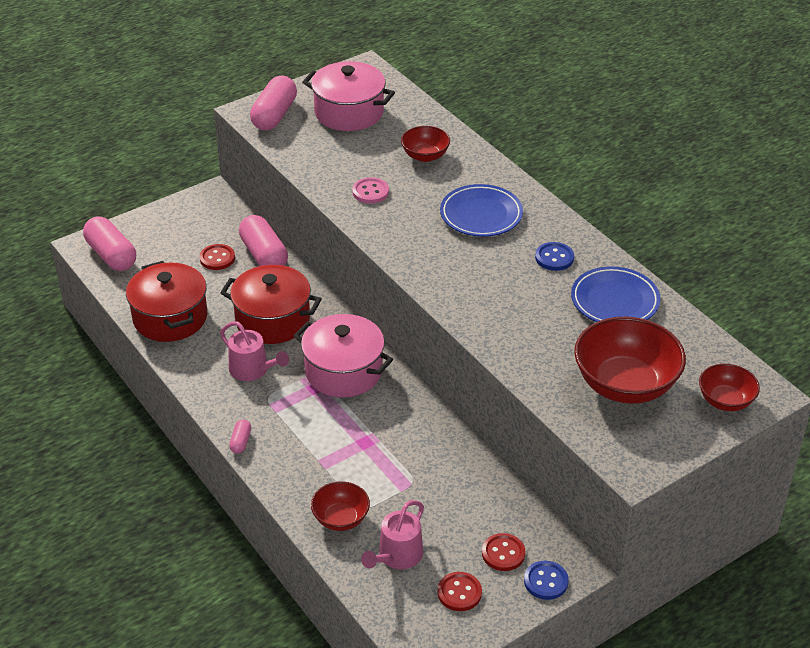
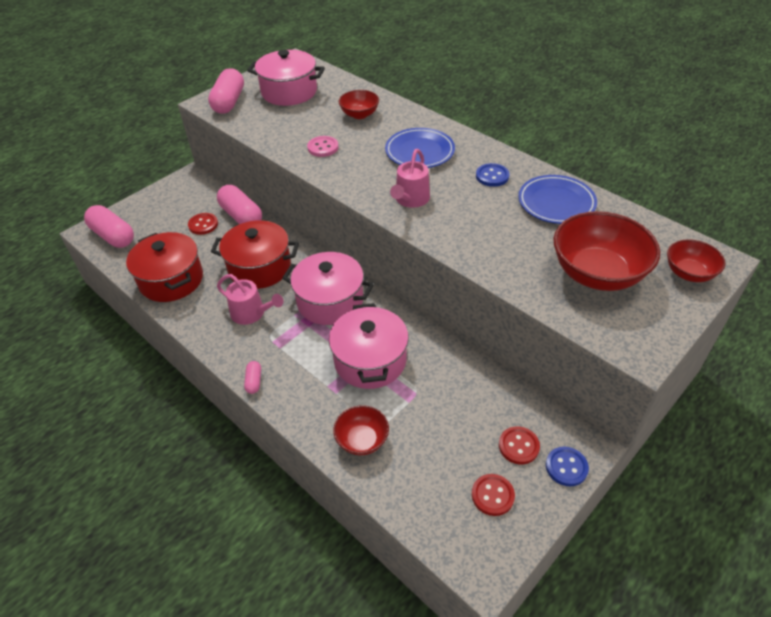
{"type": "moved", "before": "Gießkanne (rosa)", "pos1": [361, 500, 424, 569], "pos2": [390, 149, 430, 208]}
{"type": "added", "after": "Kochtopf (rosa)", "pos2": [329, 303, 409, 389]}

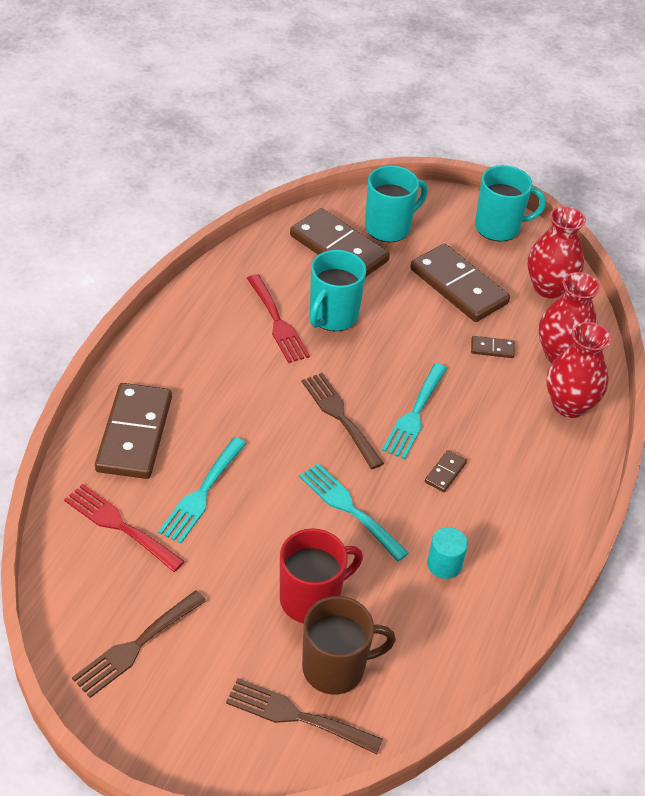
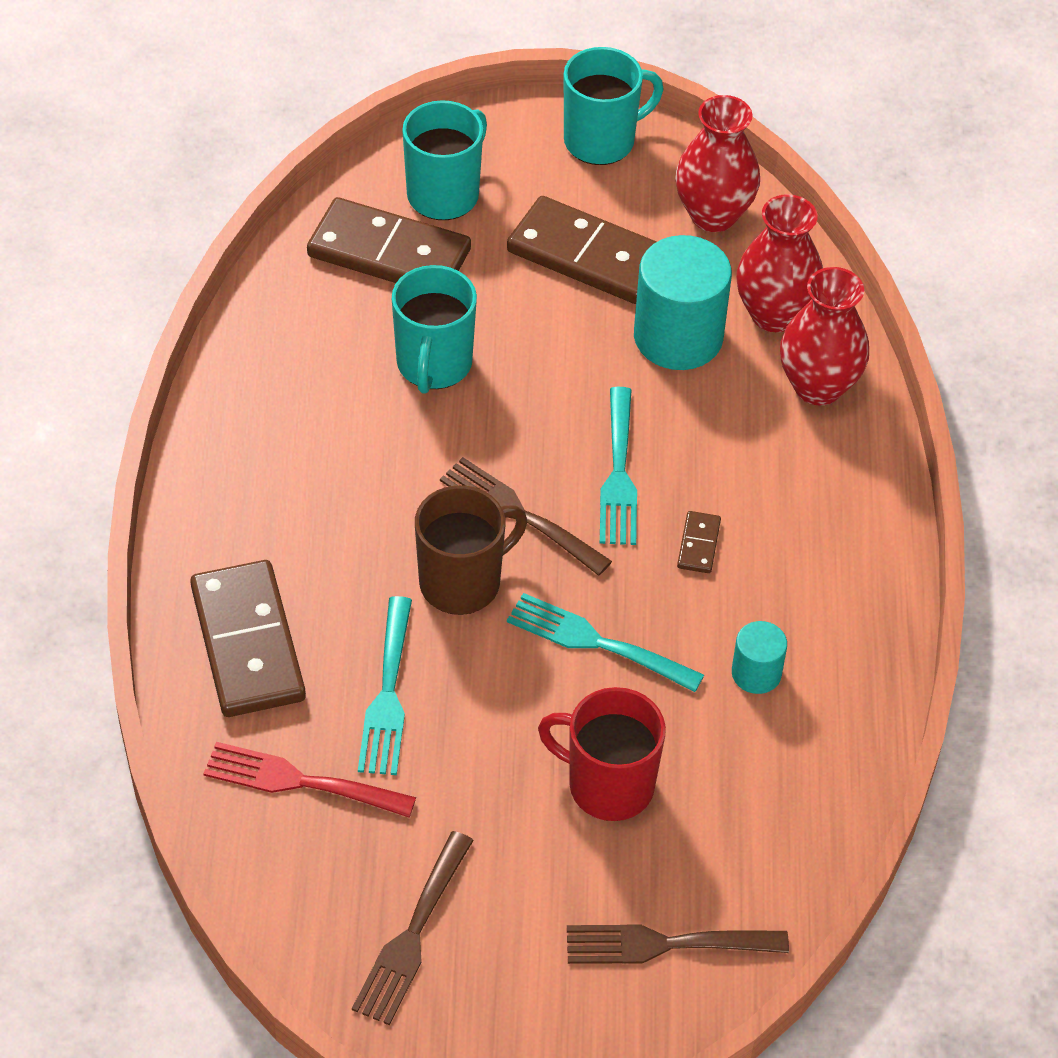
{"type": "removed", "before": "Gabel (rot)", "pos1": [247, 274, 310, 363]}
{"type": "replaced", "before": "Dominostein (braun)", "after": "Vollzylinder (türkis)", "pos1": [471, 336, 515, 358], "pos2": [634, 235, 732, 370]}
{"type": "turned", "before": "Tasse (rot)", "pos1": [280, 528, 363, 623], "pos2": [538, 687, 666, 821], "turn": -105}
{"type": "moved", "before": "Tasse (braun)", "pos1": [302, 596, 396, 695], "pos2": [415, 485, 527, 615]}

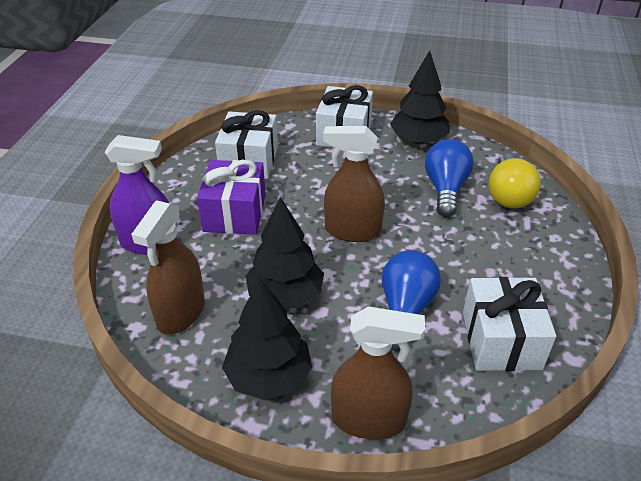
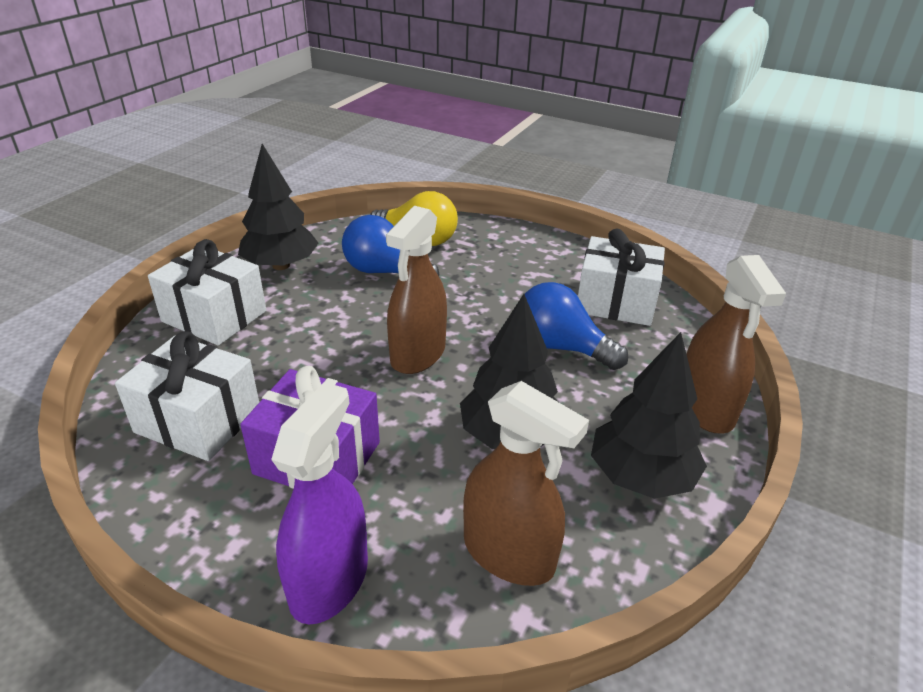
{"type": "turned", "before": "Sprühflasche (braun)", "pos1": [331, 306, 425, 439], "pos2": [687, 255, 786, 433], "turn": 150}

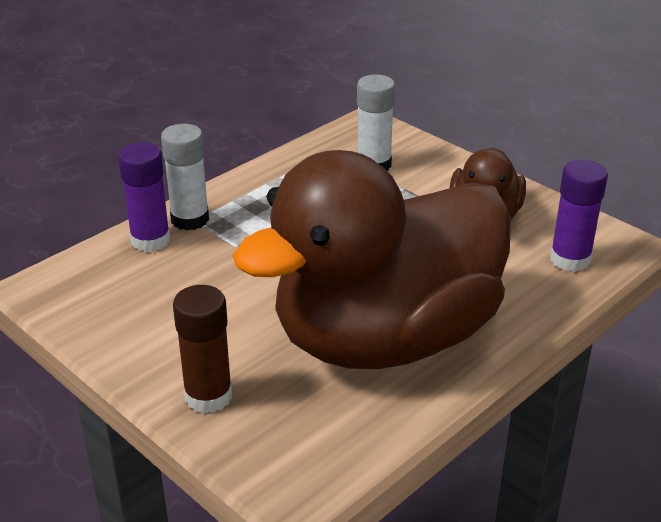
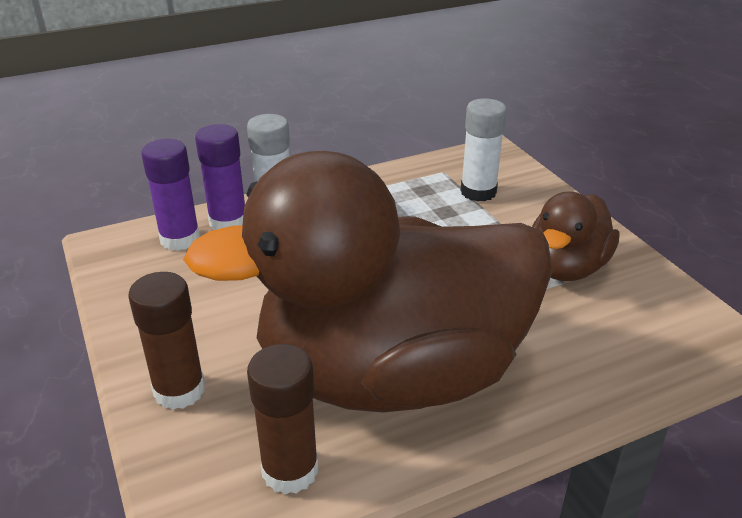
{"type": "moved", "before": "Klebestift (lila)", "pos1": [550, 160, 608, 272], "pos2": [141, 139, 200, 251]}
{"type": "added", "after": "Klebestift (braun)", "pos2": [247, 344, 319, 495]}

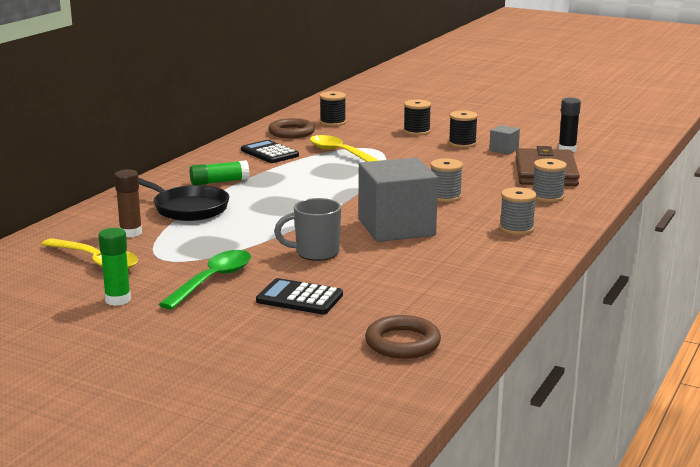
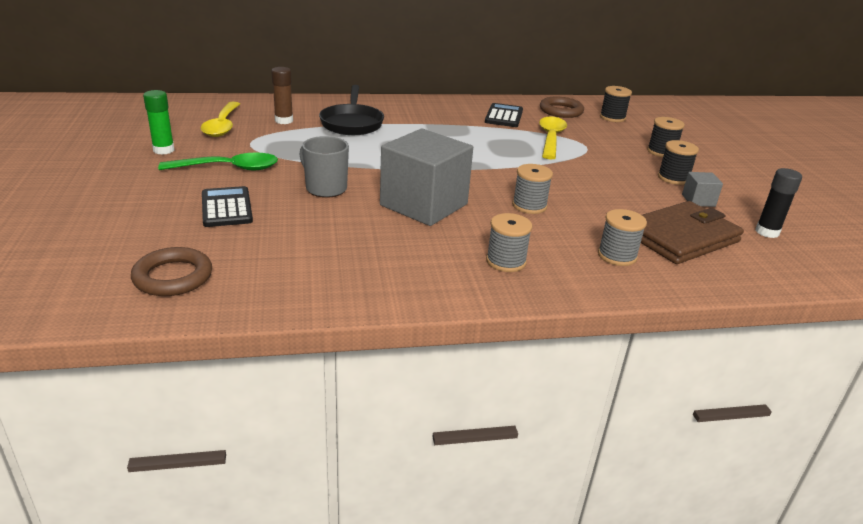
{"type": "removed", "before": "Klebestift (grün)", "pos1": [190, 160, 249, 185]}

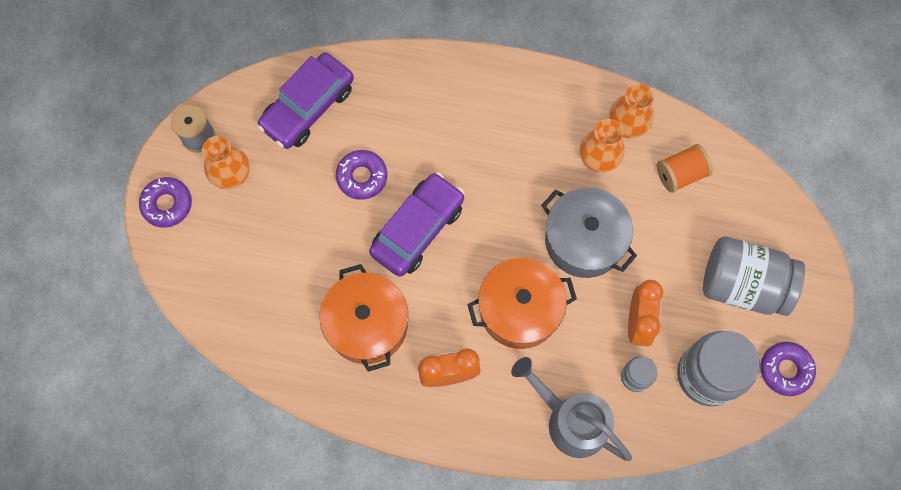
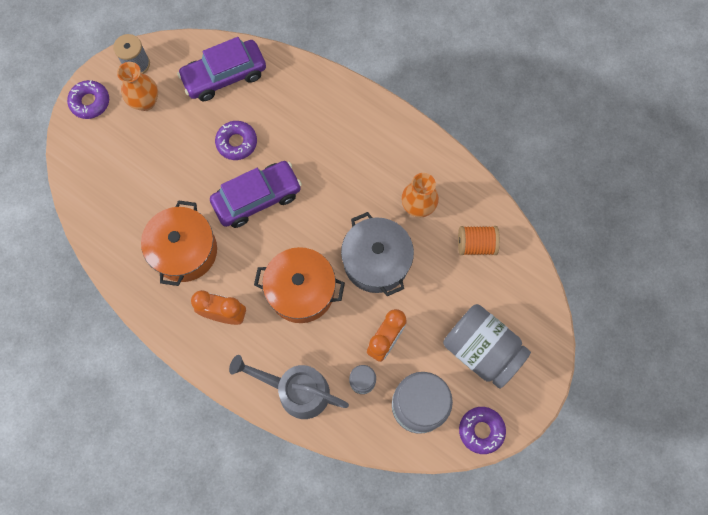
{"type": "removed", "before": "Vase (orange)", "pos1": [609, 83, 654, 138]}
{"type": "turned", "before": "Gießkanne (grau)", "pos1": [511, 357, 632, 461], "pos2": [229, 355, 349, 419], "turn": -45}

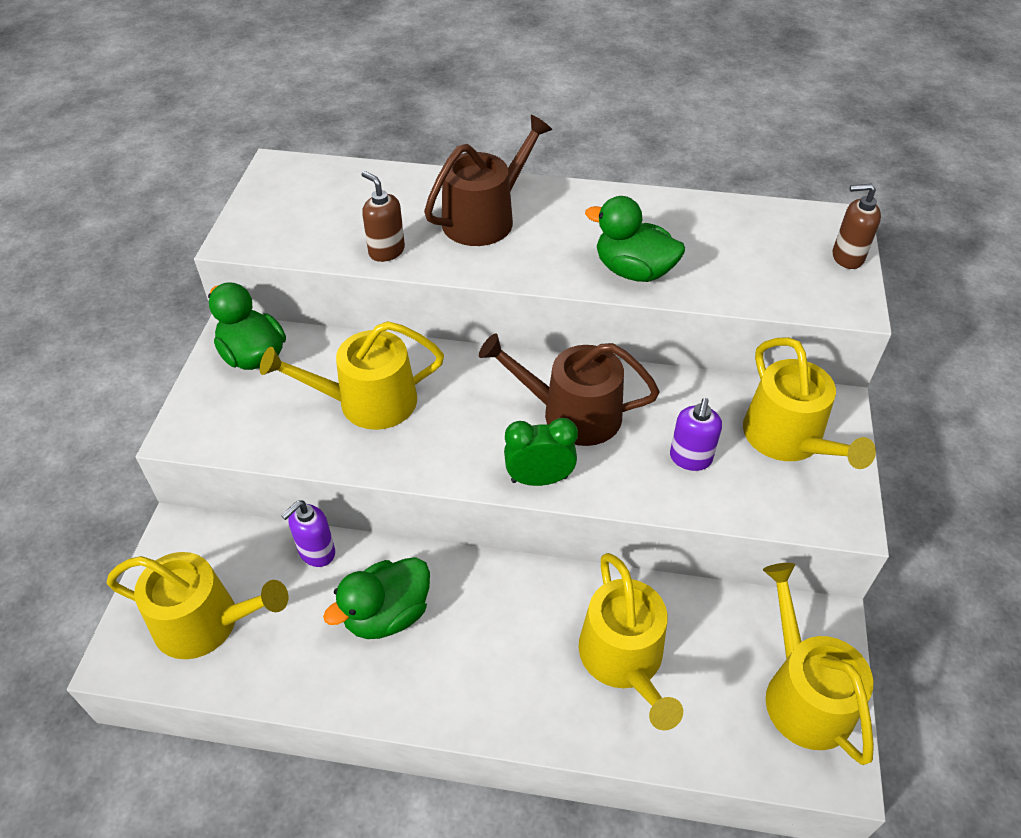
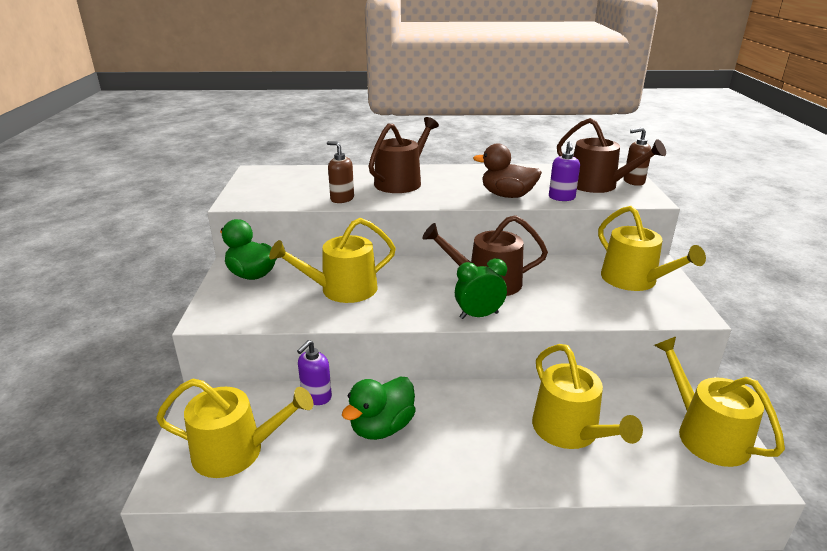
{"type": "recoloured", "before": "Ente (grün)", "after": "Ente (braun)", "pos1": [585, 196, 685, 282], "pos2": [473, 143, 542, 198]}
{"type": "moved", "before": "Seifenspender (lila)", "pos1": [670, 398, 722, 471], "pos2": [549, 141, 580, 201]}
{"type": "added", "after": "Gießkanne (braun)", "pos2": [557, 118, 666, 193]}

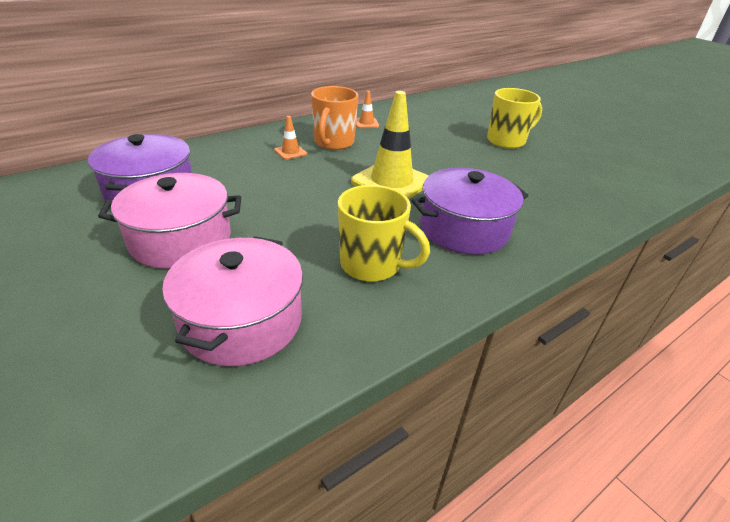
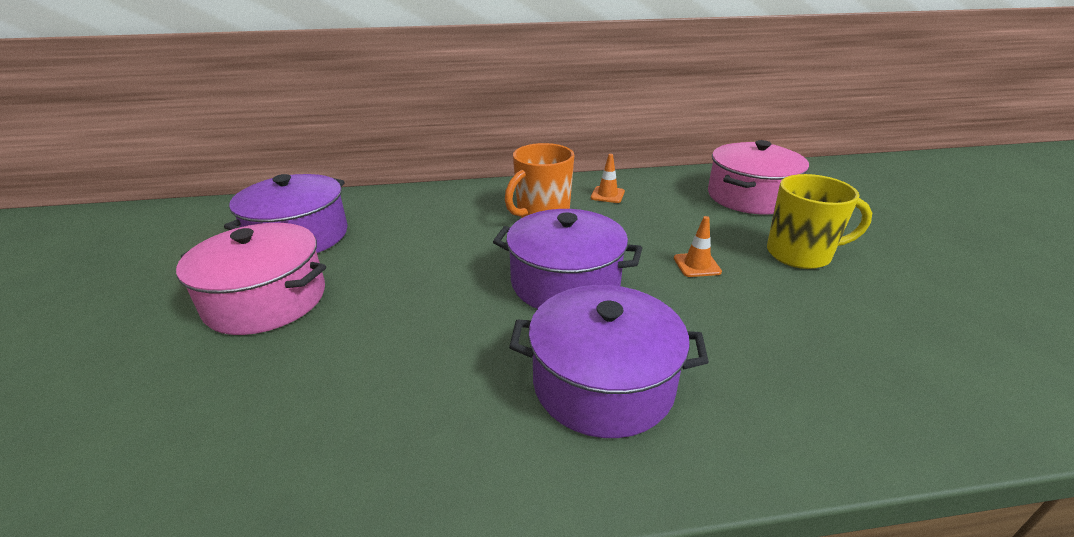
{"type": "replaced", "before": "Leitkegel (gelb)", "after": "Kochtopf (lila)", "pos1": [351, 91, 429, 199], "pos2": [493, 209, 642, 309]}
{"type": "moved", "before": "Leitkegel (orange)", "pos1": [274, 116, 307, 160], "pos2": [674, 216, 722, 277]}
{"type": "removed", "before": "Tasse (gelb)", "pos1": [338, 185, 430, 282]}
{"type": "moved", "before": "Kochtopf (rosa)", "pos1": [162, 236, 303, 366], "pos2": [708, 140, 809, 214]}

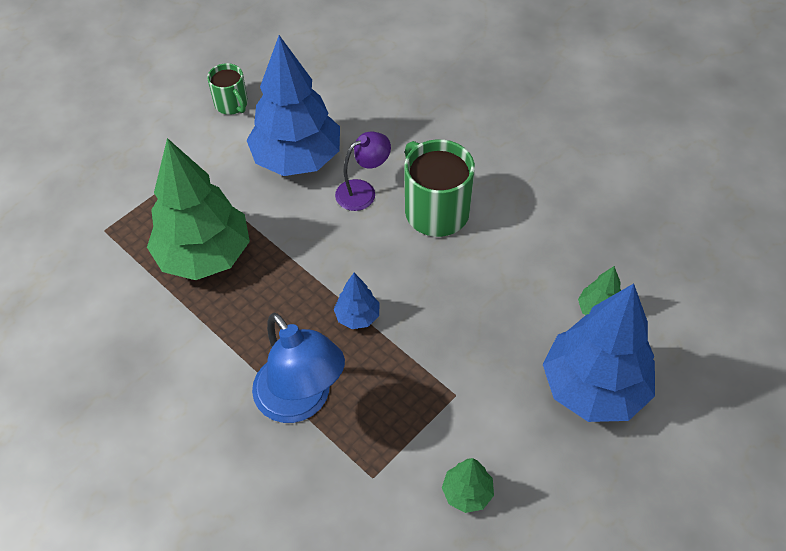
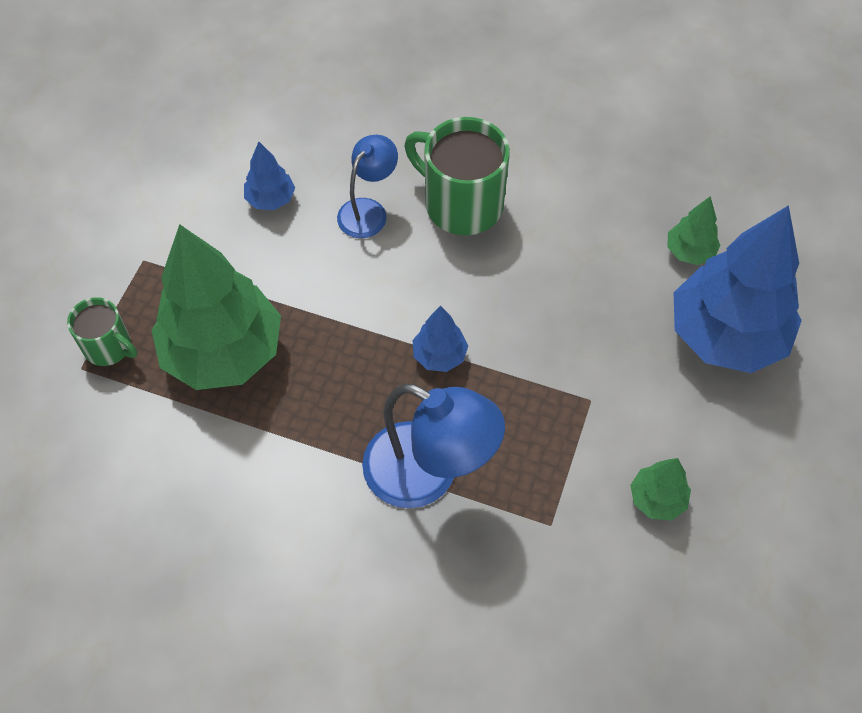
{"type": "resized", "before": "Baum (blau)", "pos1": [247, 35, 340, 176], "pos2": [244, 142, 295, 210], "scale": 0.44}
{"type": "moved", "before": "Tasse (grün)", "pos1": [207, 63, 248, 115], "pos2": [67, 297, 137, 366]}
{"type": "recoloured", "before": "Lampe (lila)", "after": "Lampe (blau)", "pos1": [335, 132, 391, 211], "pos2": [337, 135, 398, 238]}

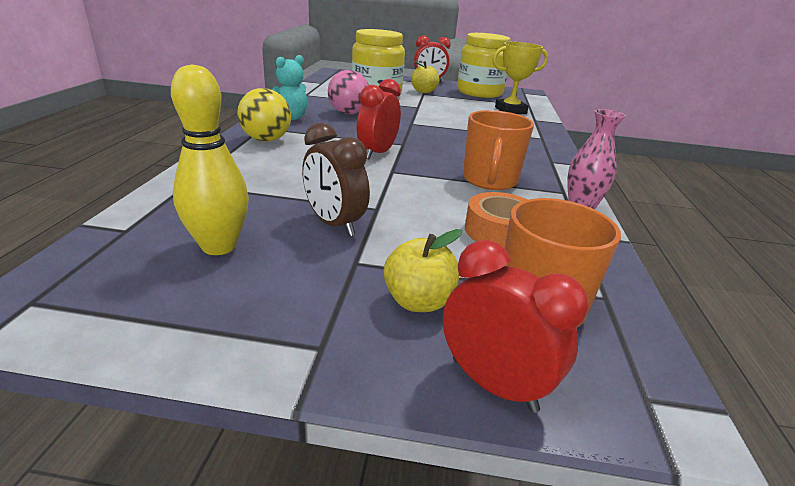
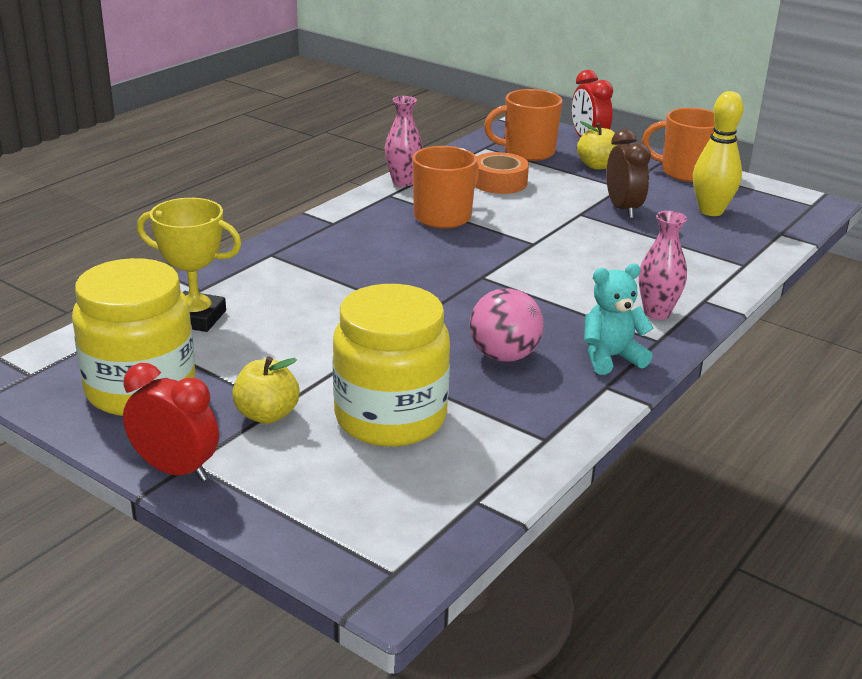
{"type": "removed", "before": "Wecker (rot)", "pos1": [357, 79, 401, 159]}
{"type": "replaced", "before": "Ball (gelb)", "after": "Vase (rosa)", "pos1": [237, 88, 291, 142], "pos2": [639, 211, 687, 320]}
{"type": "added", "after": "Tasse (orange)", "pos2": [642, 108, 715, 182]}

